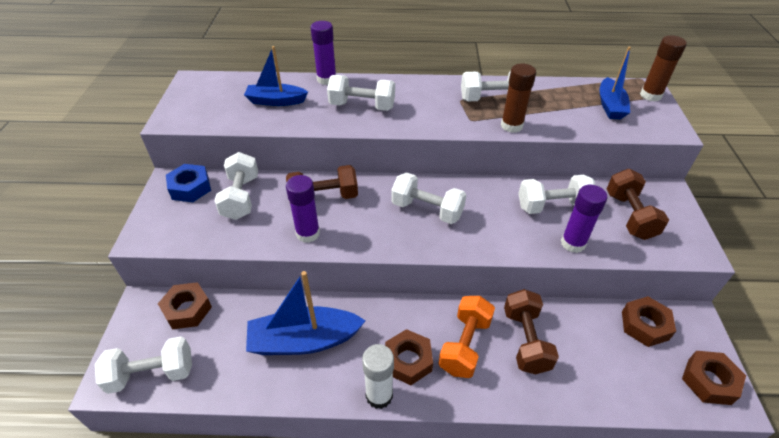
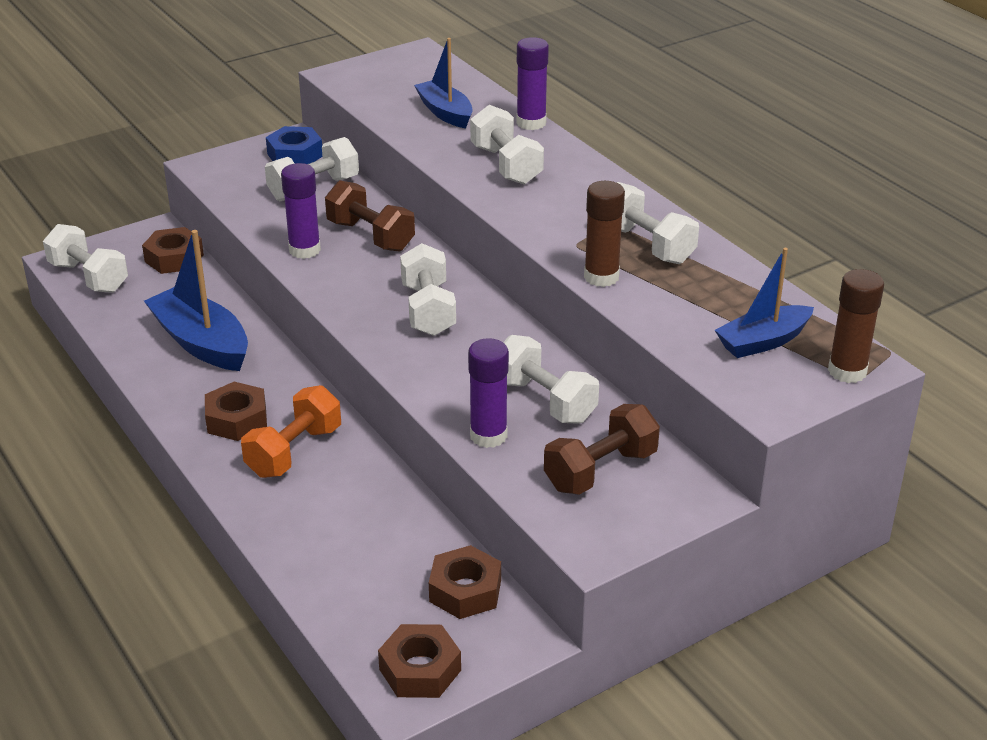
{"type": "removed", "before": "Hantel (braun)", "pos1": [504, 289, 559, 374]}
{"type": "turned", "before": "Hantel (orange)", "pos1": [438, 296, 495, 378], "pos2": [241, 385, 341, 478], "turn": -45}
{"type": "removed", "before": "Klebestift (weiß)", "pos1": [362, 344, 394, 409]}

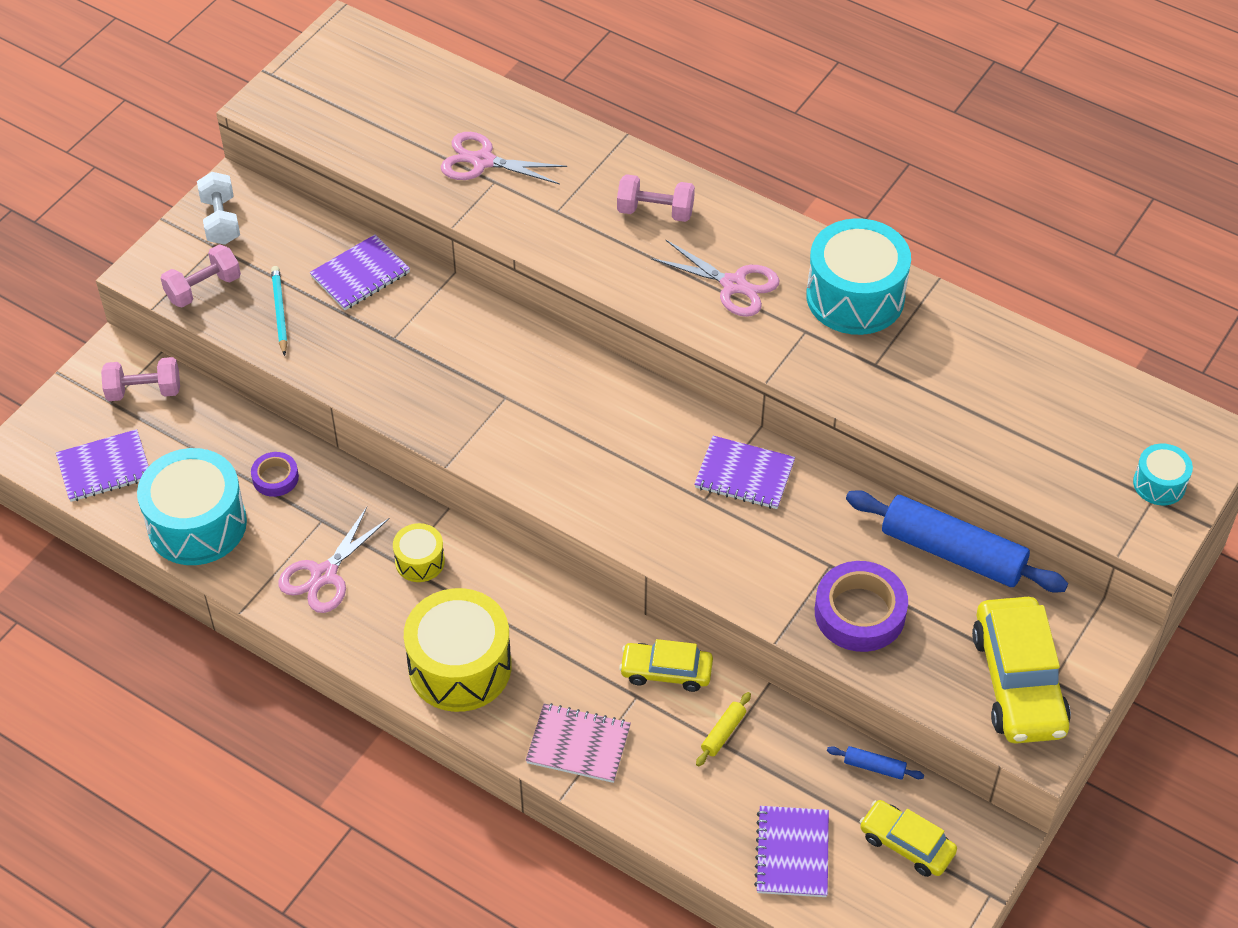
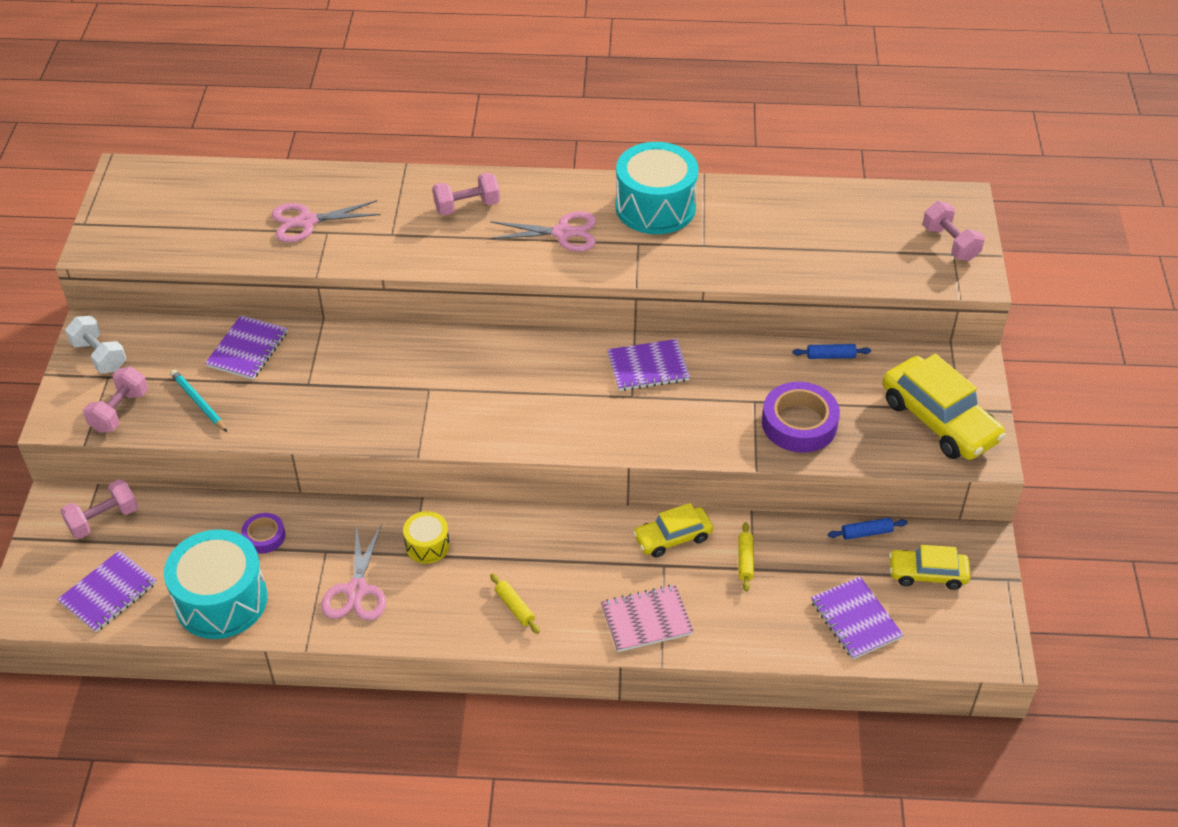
{"type": "replaced", "before": "Trommel (türkis)", "after": "Hantel (rosa)", "pos1": [1133, 444, 1193, 505], "pos2": [923, 201, 985, 261]}
{"type": "resized", "before": "Nudelholz (blau)", "pos1": [846, 490, 1068, 592], "pos2": [792, 344, 871, 359], "scale": 0.41}
{"type": "replaced", "before": "Trommel (gelb)", "after": "Nudelholz (gelb)", "pos1": [404, 588, 511, 712], "pos2": [490, 573, 540, 634]}

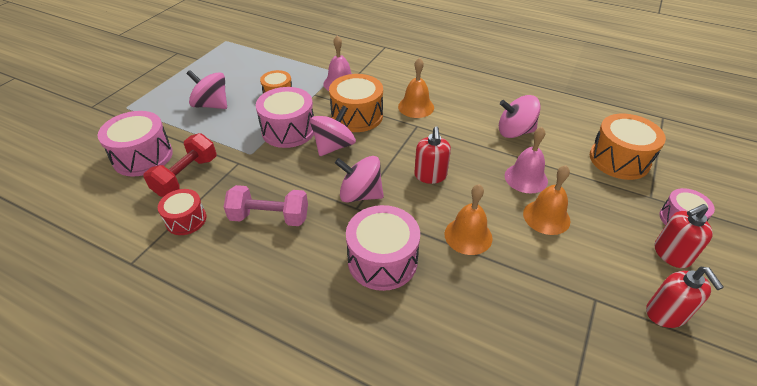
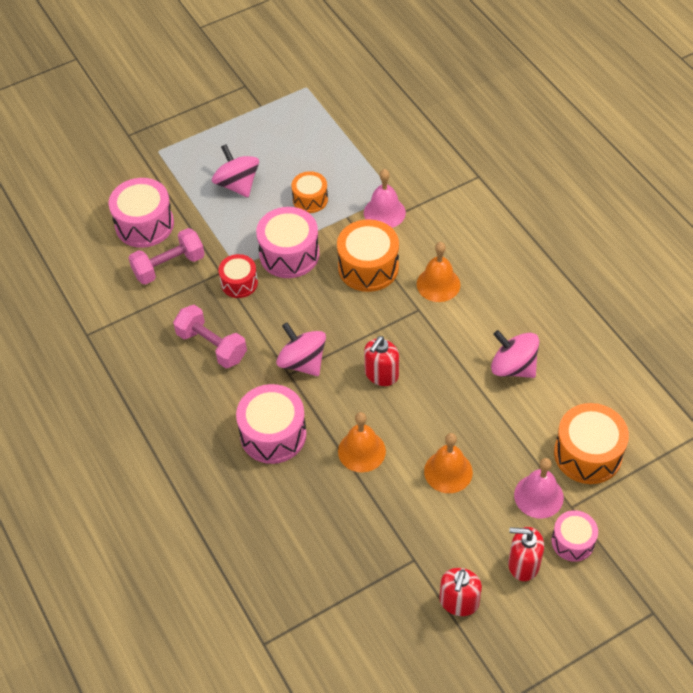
{"type": "removed", "before": "Kreisel (rosa)", "pos1": [310, 106, 356, 156]}
{"type": "moved", "before": "Glocke (rosa)", "pos1": [505, 127, 548, 194], "pos2": [514, 458, 564, 518]}
{"type": "recoloured", "before": "Hantel (rot)", "after": "Hantel (rosa)", "pos1": [143, 133, 216, 197], "pos2": [129, 228, 205, 285]}
{"type": "moved", "before": "Trommel (rot)", "pos1": [158, 189, 206, 235], "pos2": [218, 254, 258, 298]}

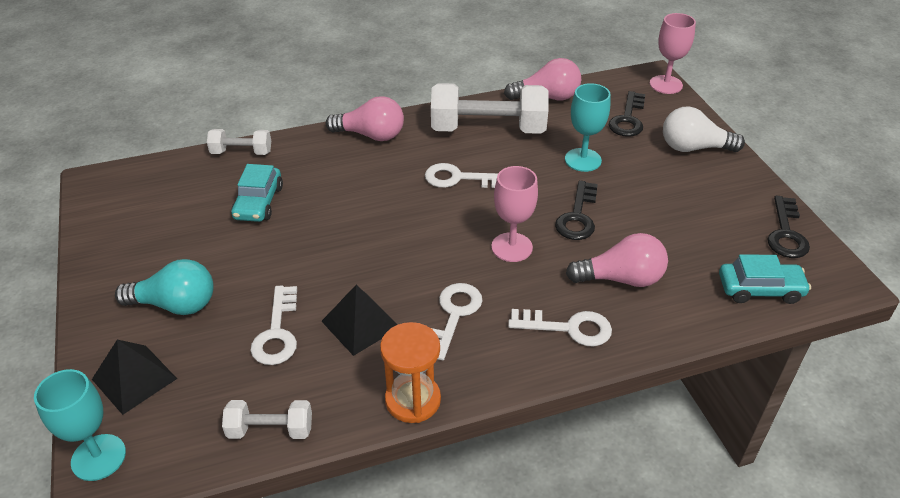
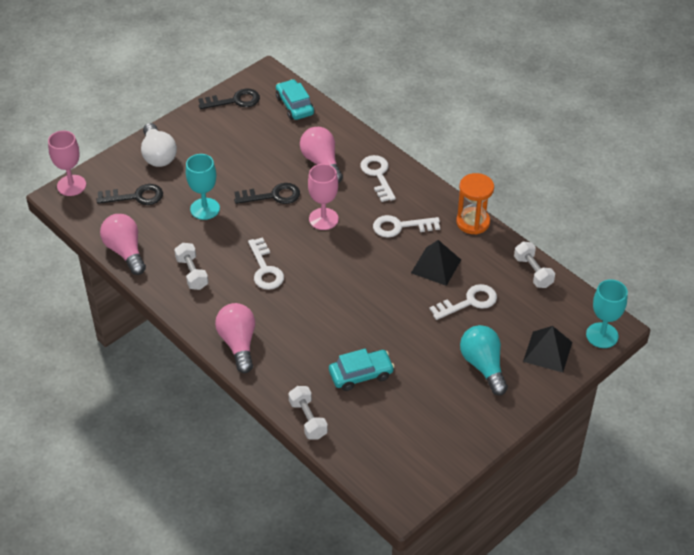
{"type": "resized", "before": "Hantel (weiß)", "pos1": [431, 83, 548, 134], "pos2": [174, 243, 208, 290], "scale": 0.5}

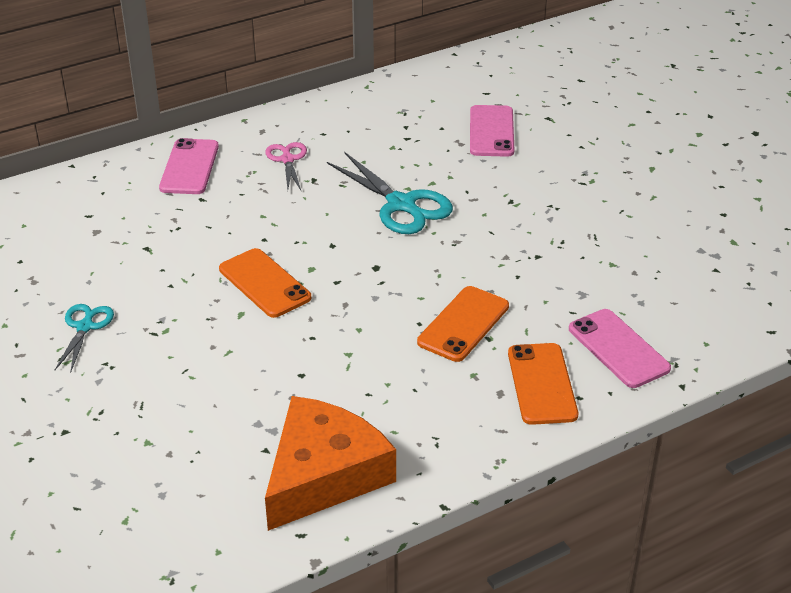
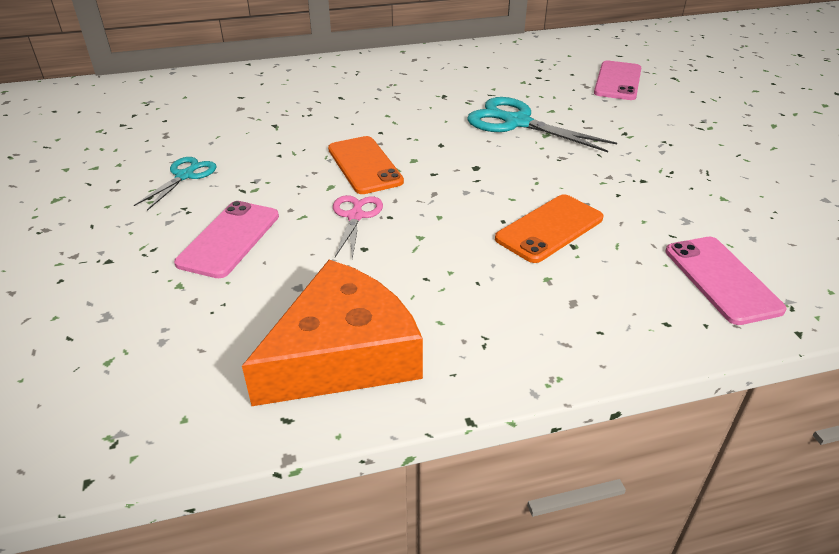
{"type": "moved", "before": "Handy (rosa)", "pos1": [159, 138, 219, 194], "pos2": [174, 201, 279, 278]}
{"type": "moved", "before": "Schere (rosa)", "pos1": [265, 142, 307, 190], "pos2": [333, 195, 383, 259]}
{"type": "turned", "before": "Schere (türkis)", "pos1": [327, 152, 453, 234], "pos2": [467, 97, 617, 152], "turn": 150}
{"type": "removed", "before": "Handy (orange)", "pos1": [508, 343, 578, 425]}

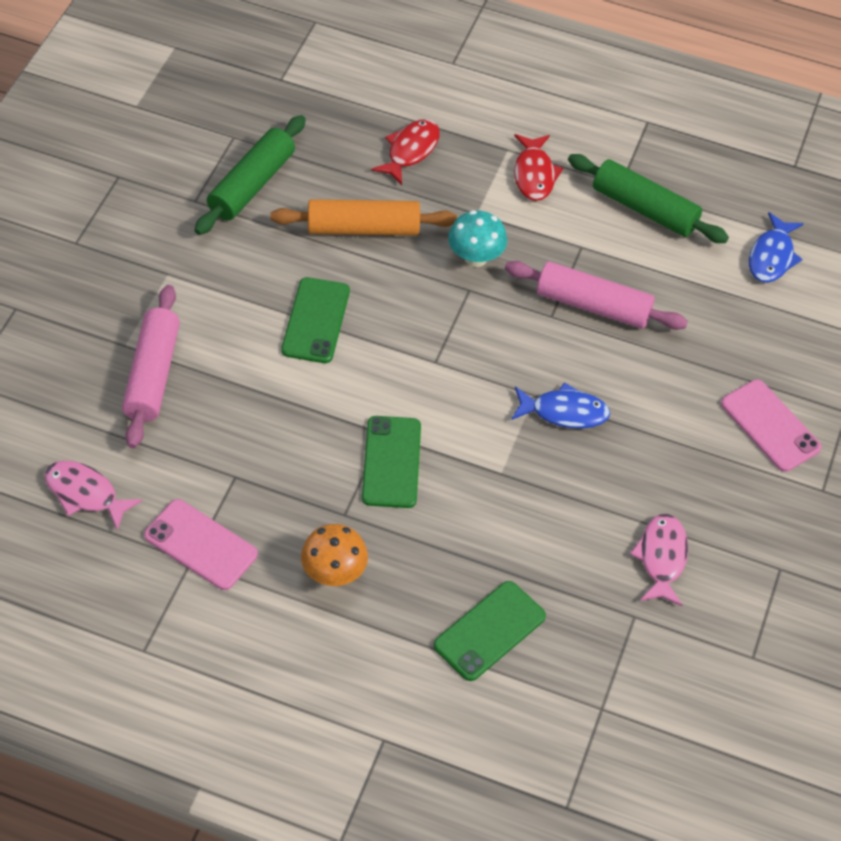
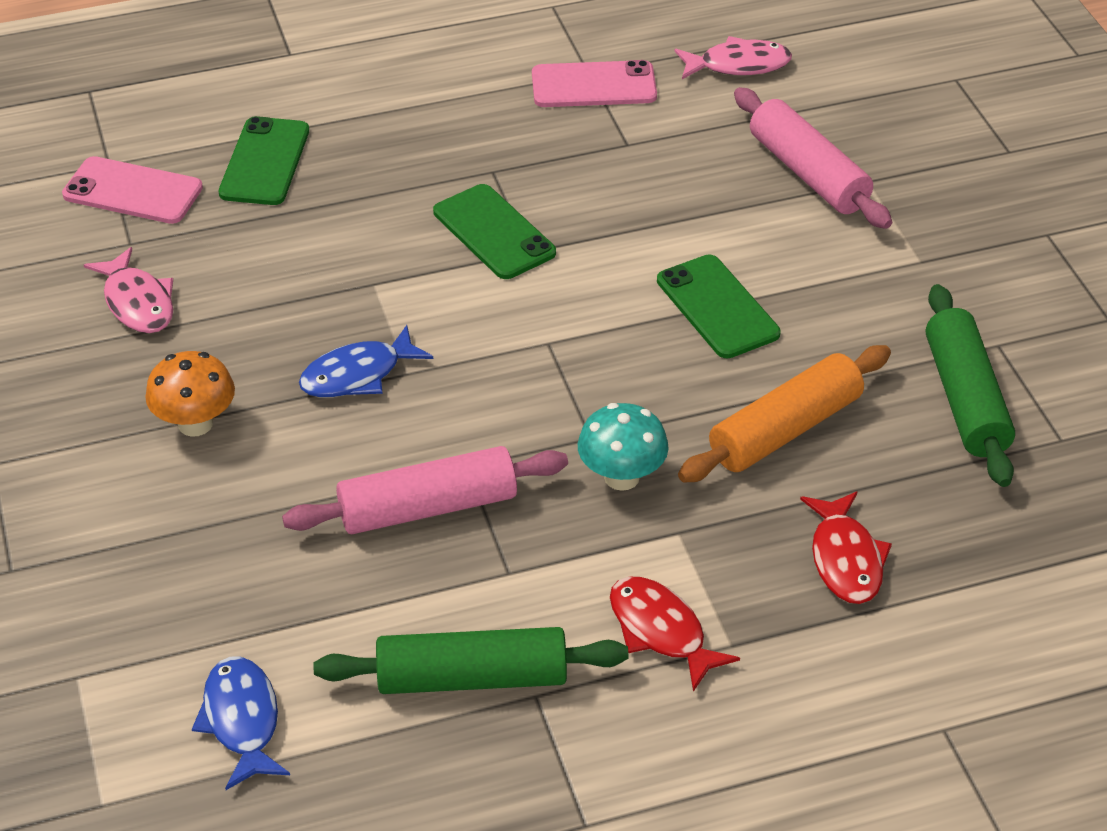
{"type": "moved", "before": "Handy (rosa)", "pos1": [721, 379, 821, 472], "pos2": [62, 156, 203, 224]}
{"type": "moved", "before": "Pilz (orange)", "pos1": [301, 524, 368, 586], "pos2": [145, 351, 235, 437]}

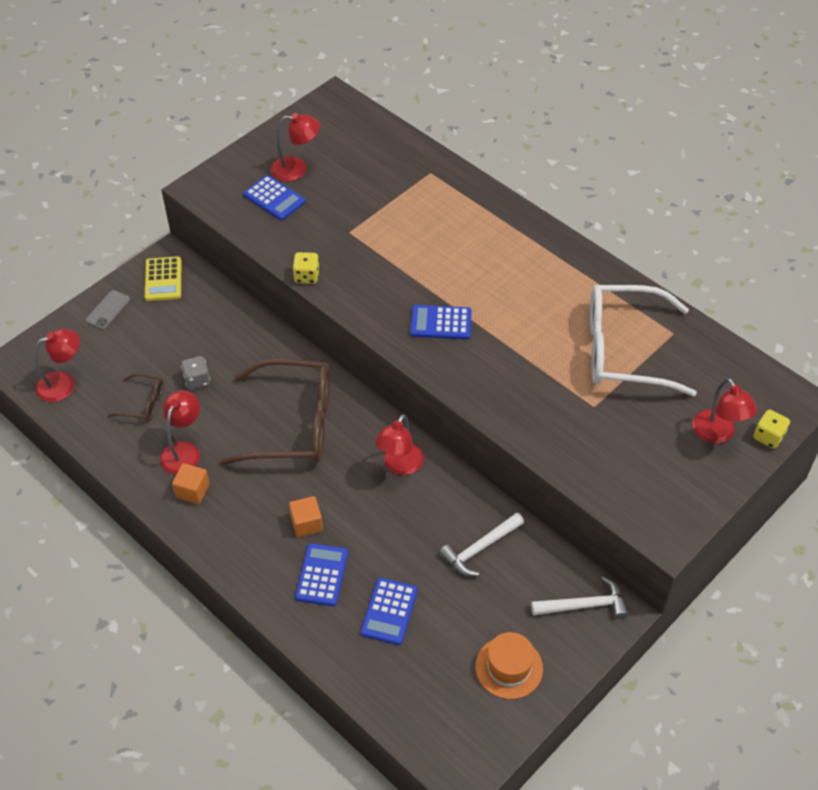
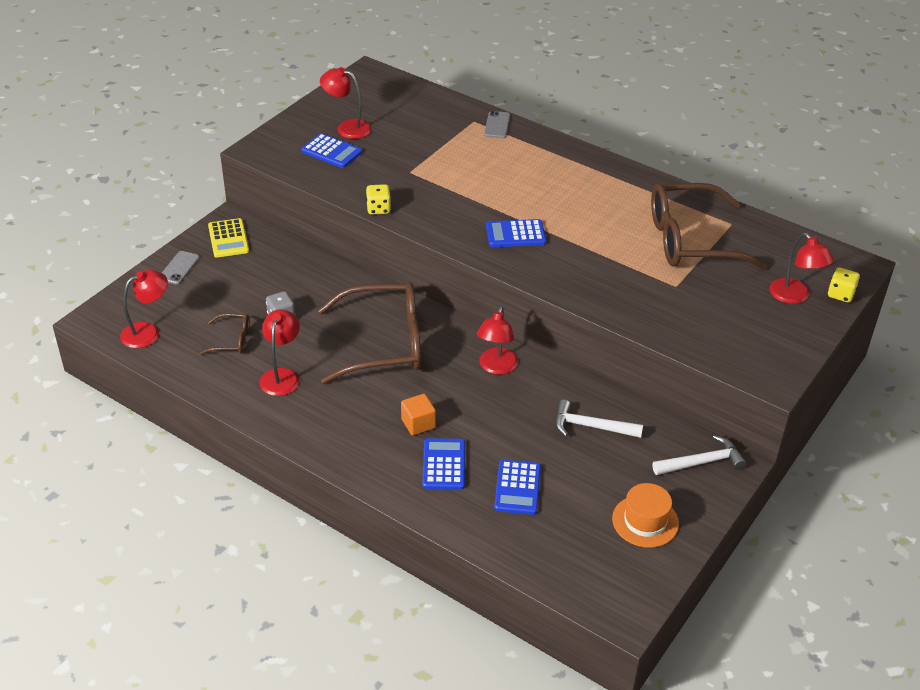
{"type": "turned", "before": "Lampe (rot)", "pos1": [271, 113, 320, 181], "pos2": [320, 67, 371, 139], "turn": -150}
{"type": "recoloured", "before": "Brille (weiß)", "after": "Brille (braun)", "pos1": [590, 285, 697, 396], "pos2": [651, 183, 767, 270]}
{"type": "removed", "before": "Kubus (orange)", "pos1": [172, 463, 210, 504]}
{"type": "turned", "before": "Hammer (weiß)", "pos1": [439, 512, 524, 576], "pos2": [555, 399, 643, 438], "turn": 60}
{"type": "added", "after": "Handy (grau)", "pos2": [484, 111, 510, 138]}

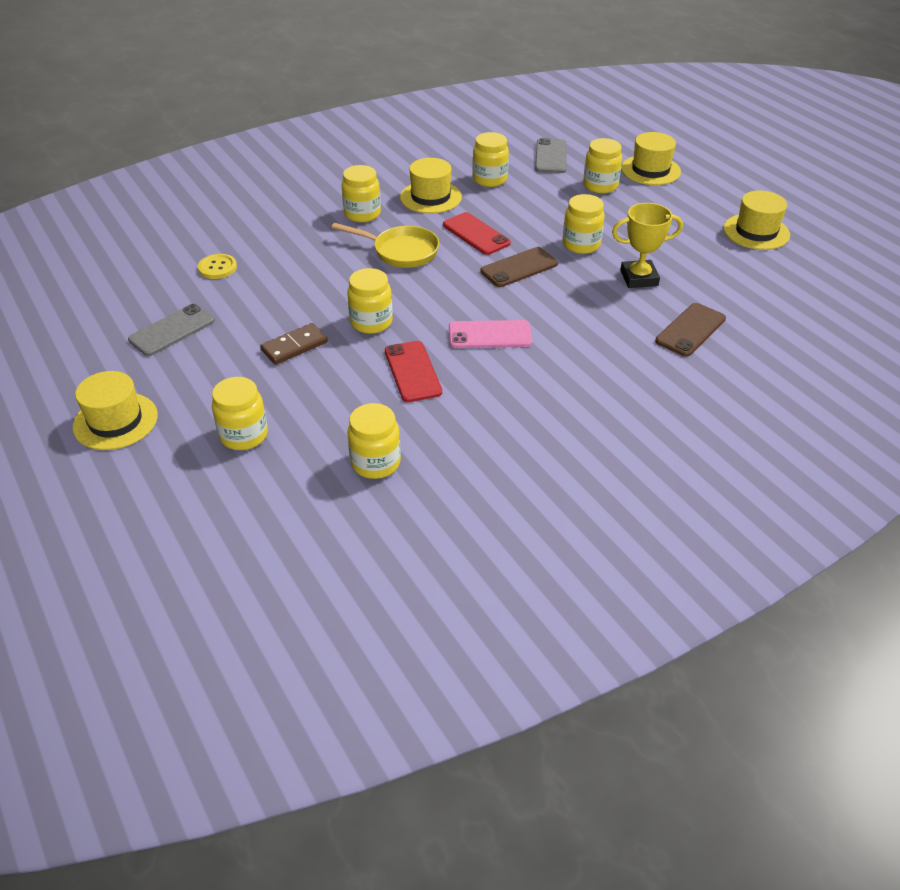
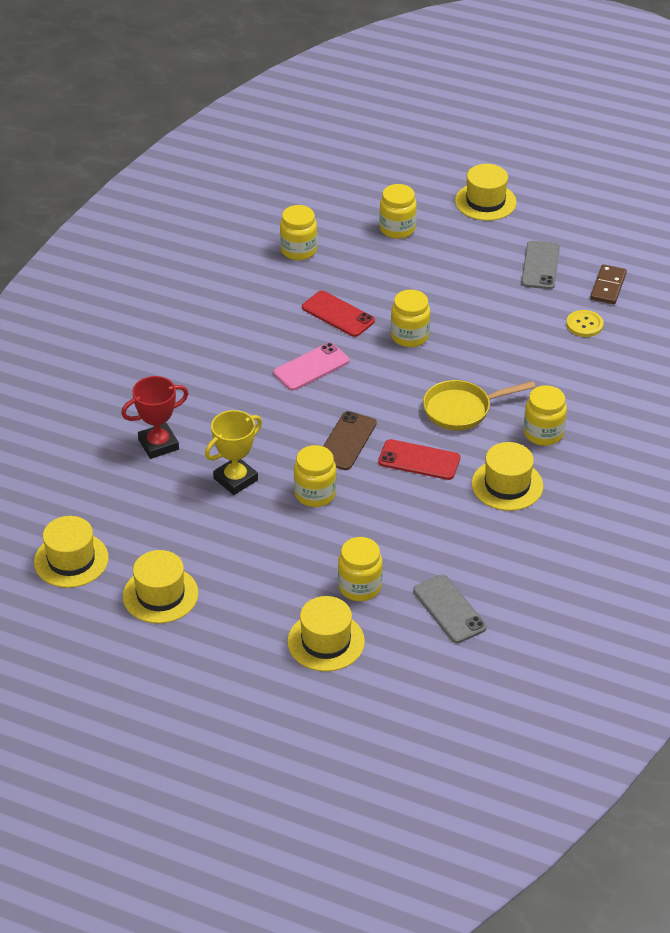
{"type": "removed", "before": "Einmachglas (gelb)", "pos1": [472, 132, 509, 187]}
{"type": "replaced", "before": "Handy (braun)", "after": "Pokal (rot)", "pos1": [655, 303, 726, 357], "pos2": [121, 376, 189, 459]}
{"type": "moved", "before": "Dominostein (braun)", "pos1": [260, 323, 328, 365], "pos2": [590, 264, 627, 304]}
{"type": "added", "after": "Hut (gelb)", "pos2": [34, 516, 109, 588]}

